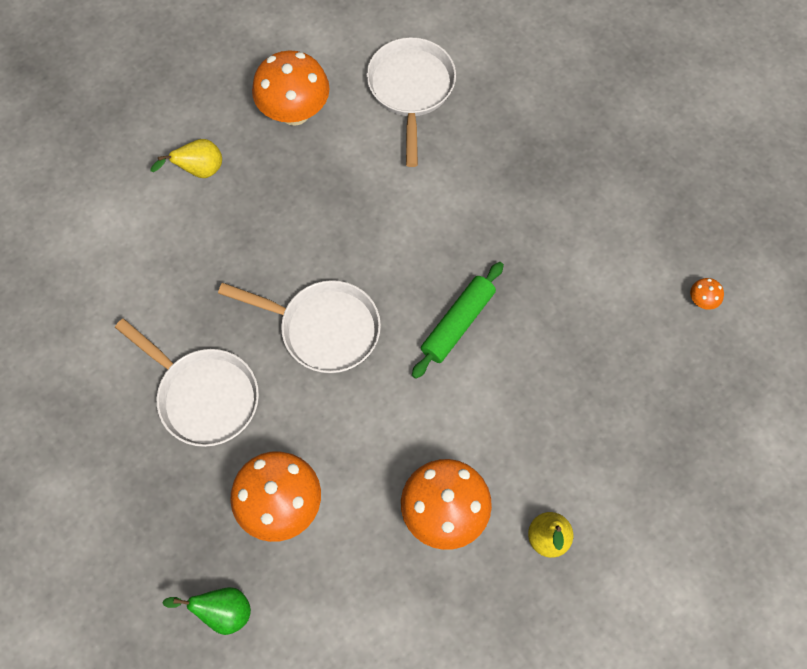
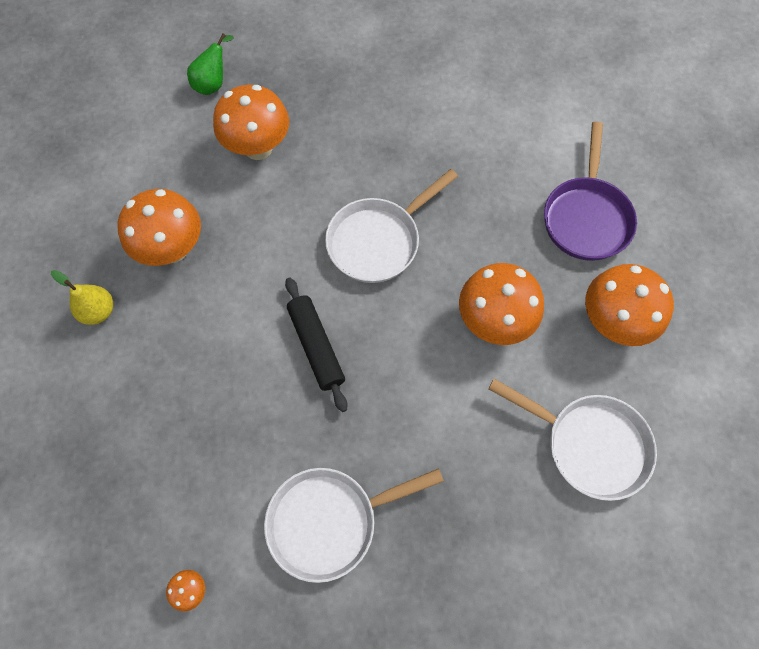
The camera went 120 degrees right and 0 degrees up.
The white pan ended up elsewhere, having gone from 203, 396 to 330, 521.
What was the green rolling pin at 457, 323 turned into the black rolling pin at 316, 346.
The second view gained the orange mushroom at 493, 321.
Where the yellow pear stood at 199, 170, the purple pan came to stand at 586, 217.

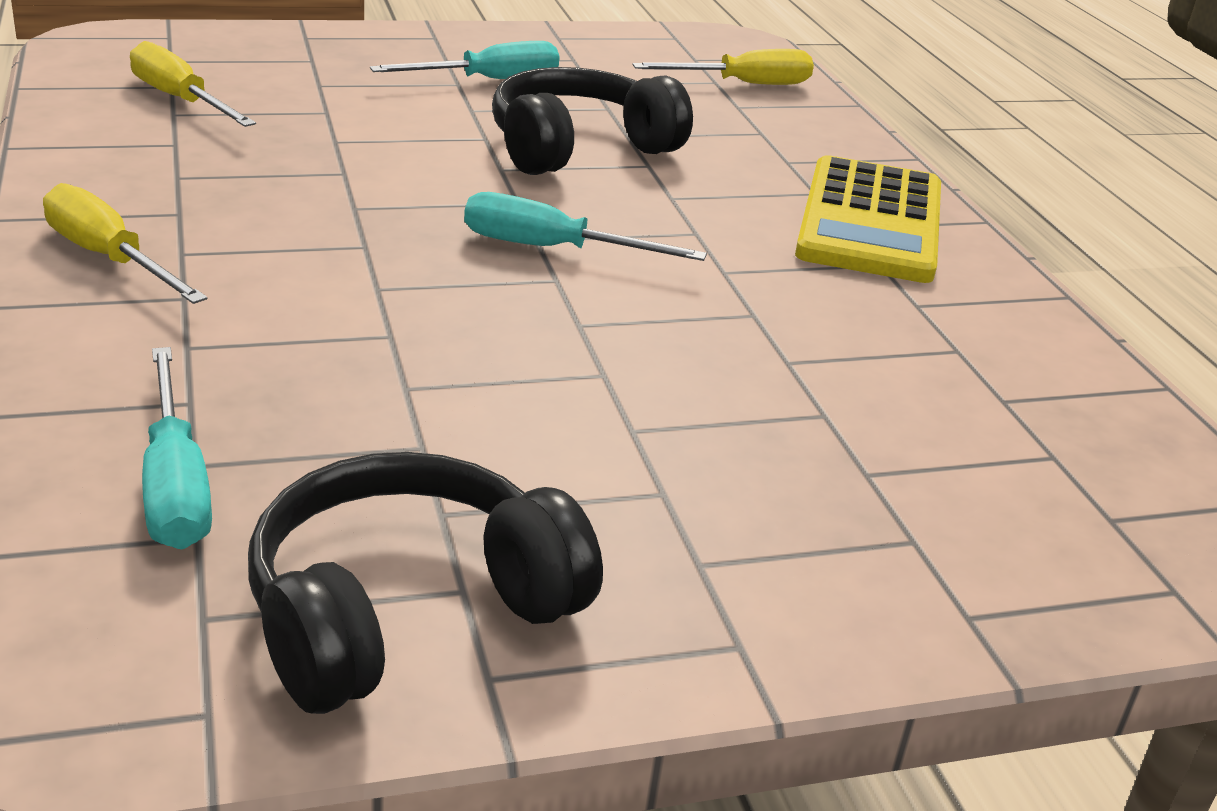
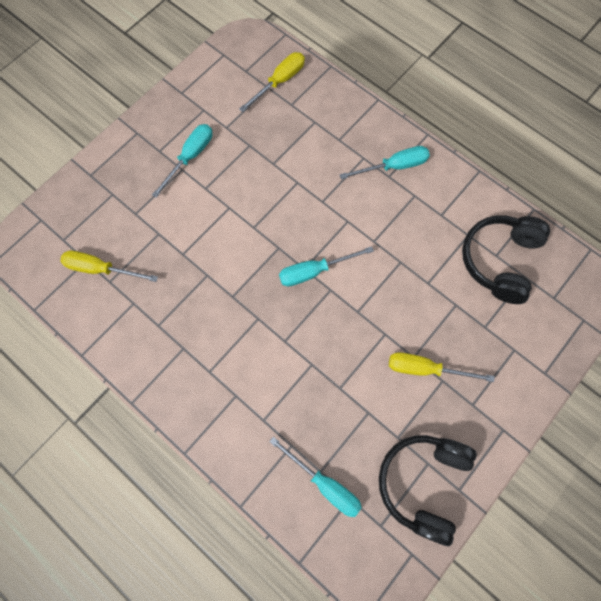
The camera went 30 degrees left and 40 degrees up.
Where the yellow calculator stood at 870, 222, the turquoise screwdriver came to stand at 393, 166.
The yellow screwdriver ended up elsewhere, having gone from 109, 258 to 425, 369.
The black headphones ended up elsewhere, having gone from 578, 147 to 499, 260.

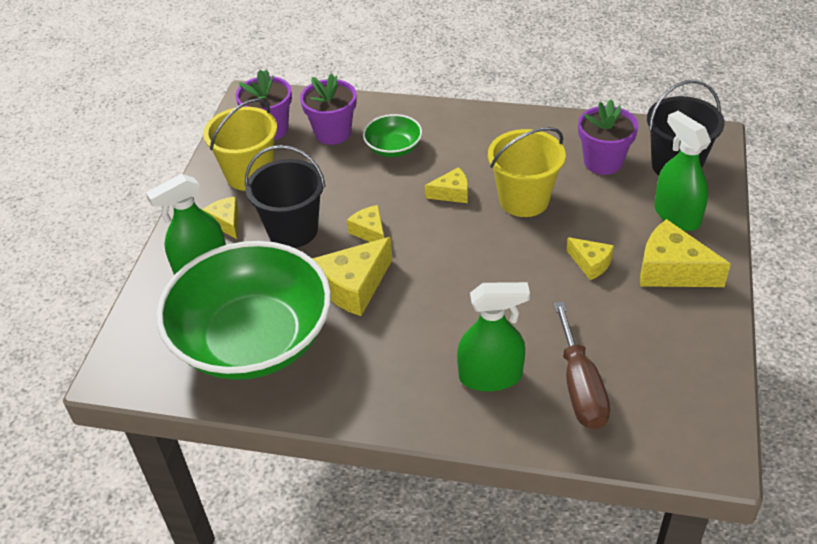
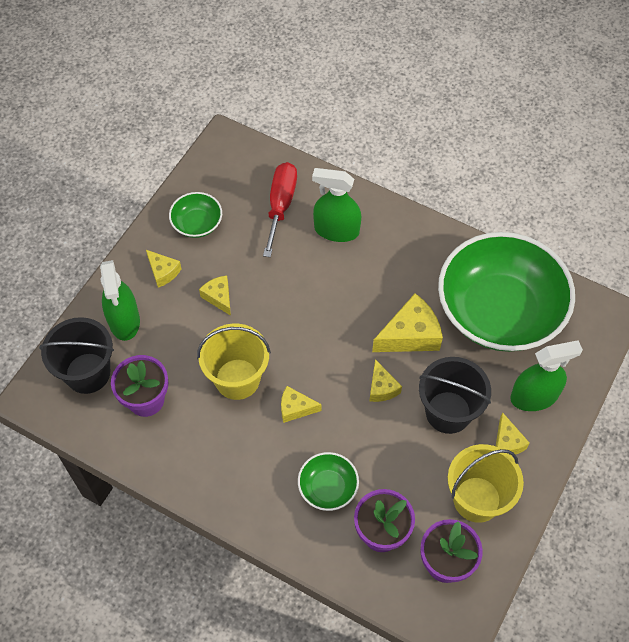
The camera went 165 degrees left and 15 degrees up.
The size of the yellow cheese at 672, 270 changed by a factor of 0.57.
The second view gained the green bowl at 197, 223.
What was the brown screwdriver at 580, 387 turned into the red screwdriver at 280, 205.

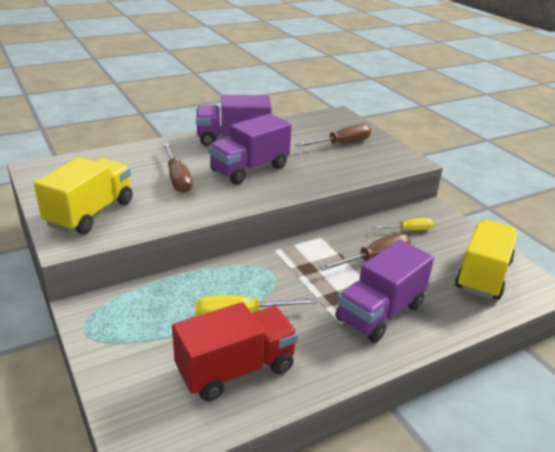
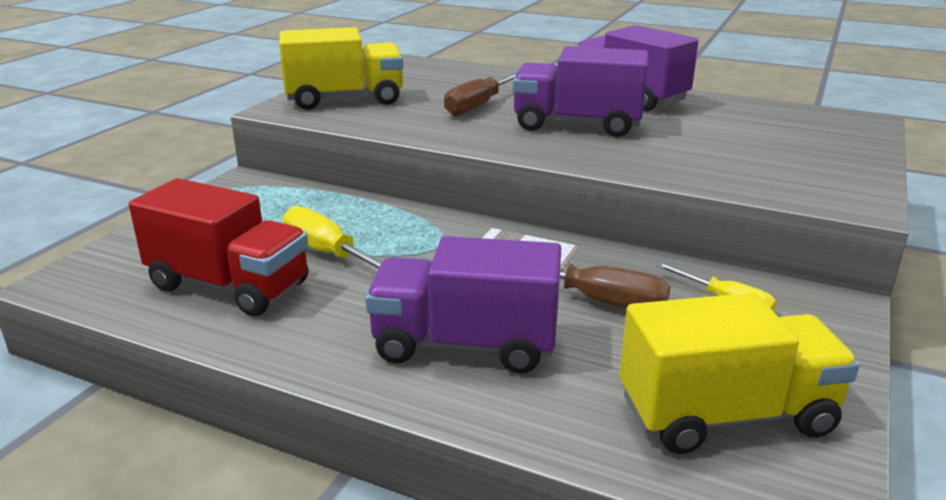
The camera went 55 degrees right and 5 degrees down.
The second view lost the brown screwdriver at 341, 144.

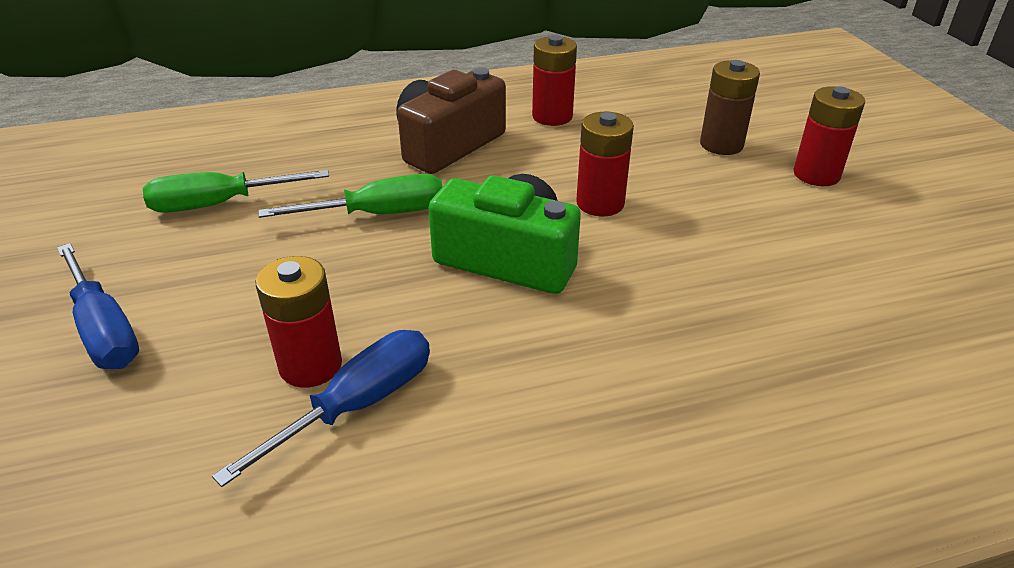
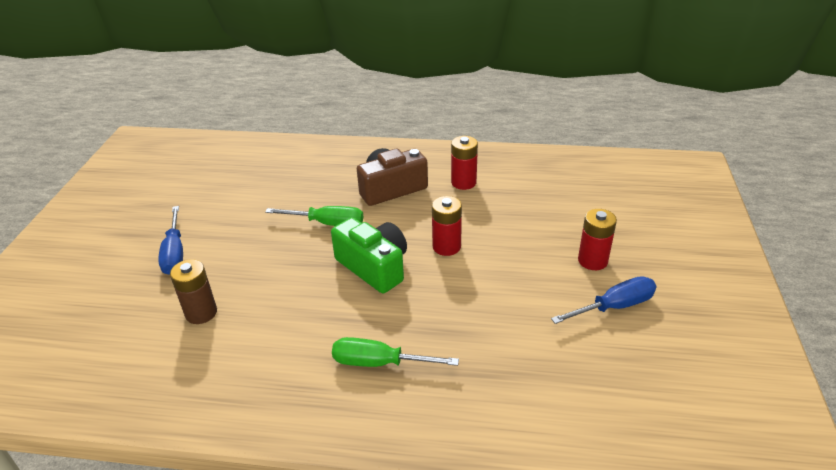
The camera went 25 degrees right and 0 degrees up.
The brown battery ended up elsewhere, having gone from 721, 145 to 201, 313.
The green screwdriver ended up elsewhere, having gone from 218, 204 to 378, 363.
The blue screwdriver ended up elsewhere, having gone from 359, 404 to 615, 306.
The second view lost the red battery at 310, 365.

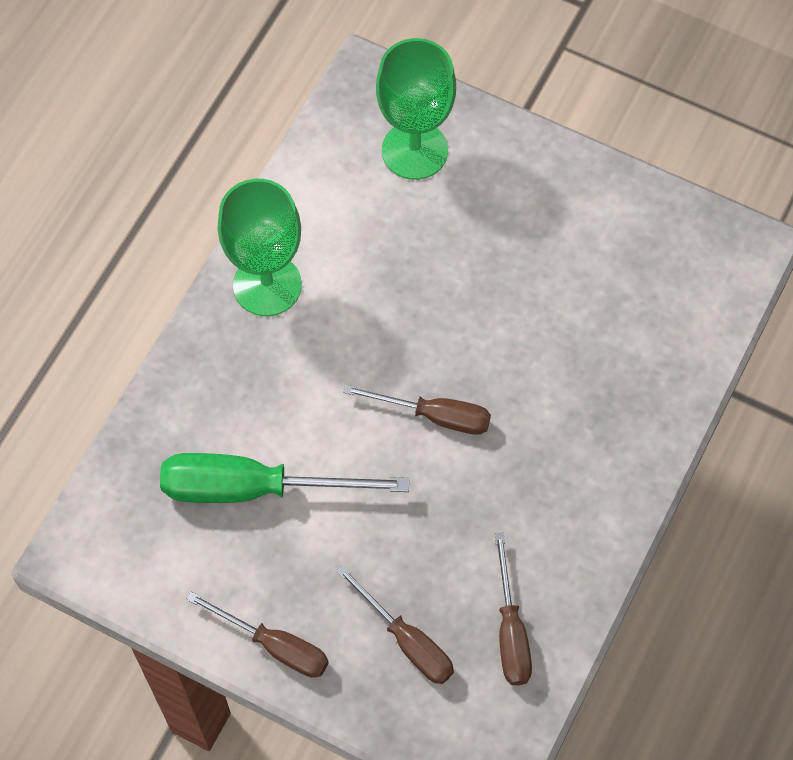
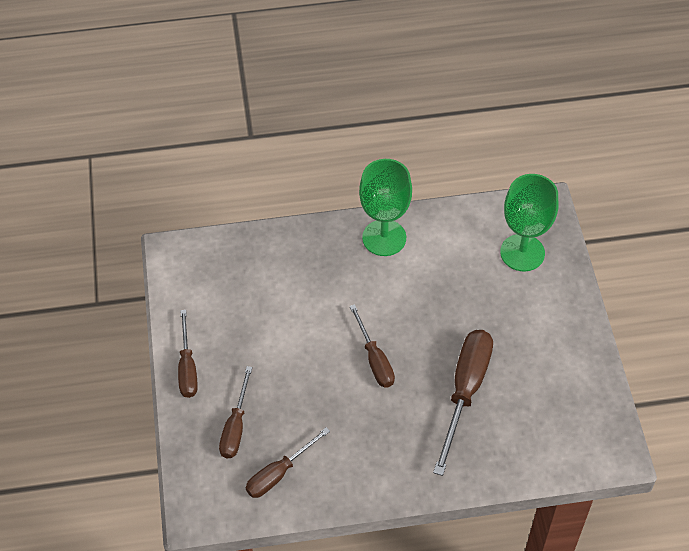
The camera went 55 degrees right and 10 degrees down.
The second view gained the brown screwdriver at 465, 392.
The second view lost the green screwdriver at 254, 488.

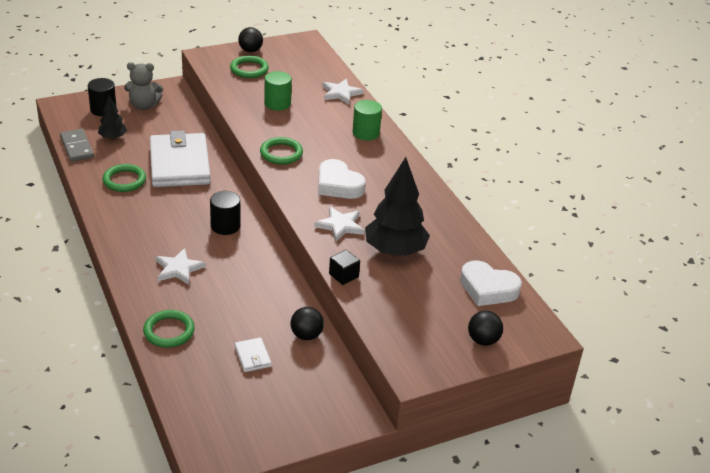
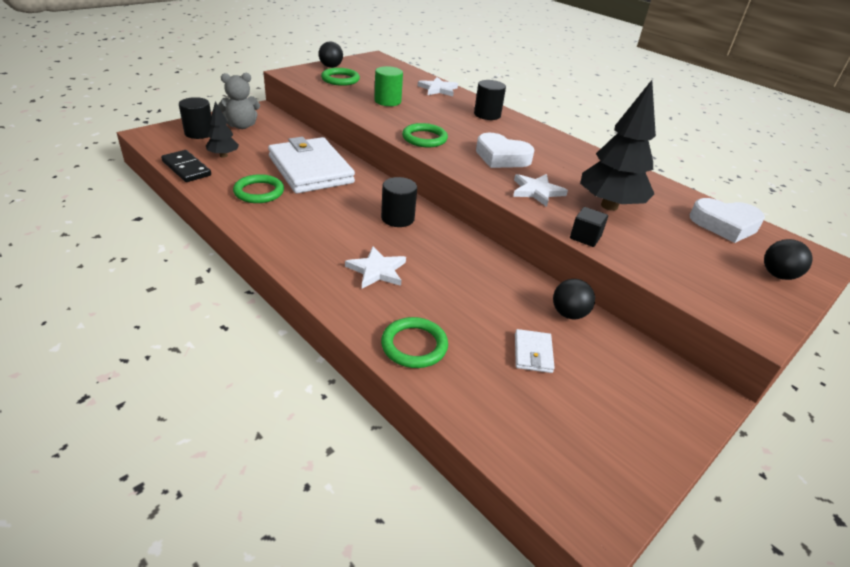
The camera went 20 degrees left and 0 degrees up.
What was the grey domino at 77, 147 turned into the black domino at 186, 168.
What was the green cylinder at 366, 133 turned into the black cylinder at 487, 115.
The white wallet at 252, 357 ended up facing another way, 45 degrees clockwise from before.

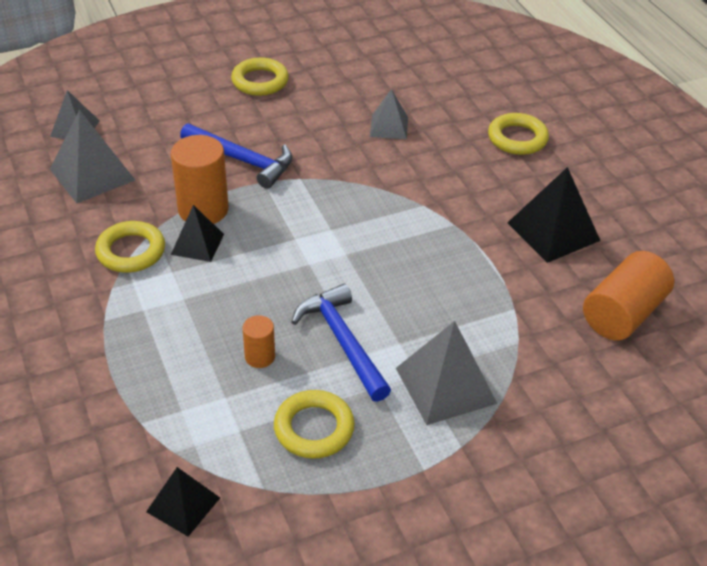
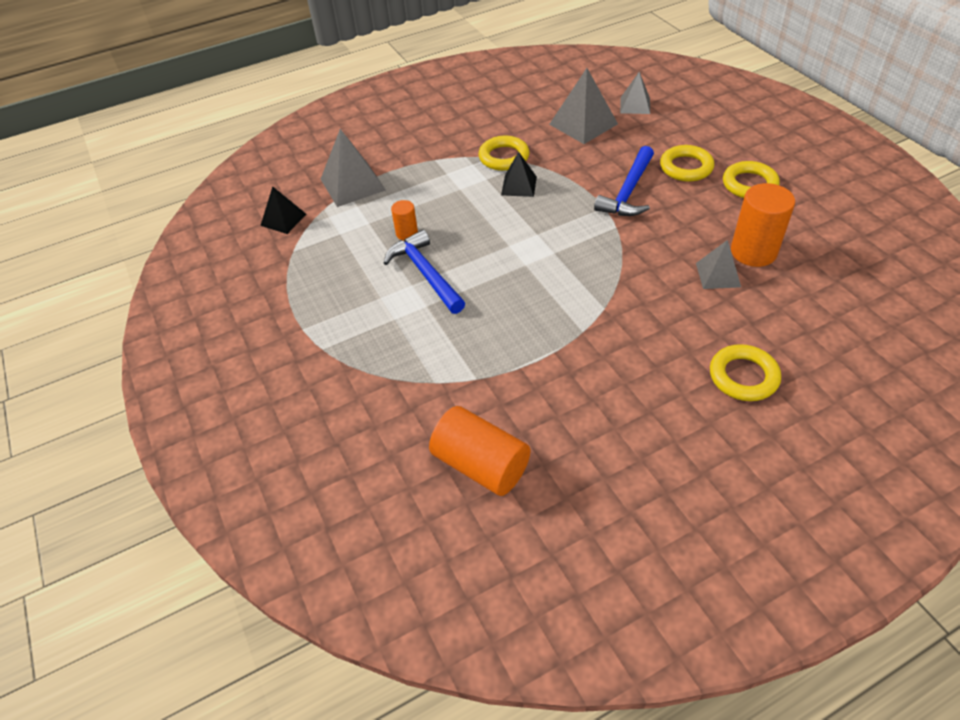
The camera went 90 degrees right and 5 degrees up.
The grey pyramid ended up elsewhere, having gone from 445, 385 to 352, 184.
The blue hammer at 342, 342 ended up facing another way, 90 degrees counterclockwise from before.
The yellow ring ended up elsewhere, having gone from 314, 428 to 686, 167.
The orange cylinder ended up elsewhere, having gone from 203, 210 to 753, 252.
The second view lost the black pyramid at 553, 231.

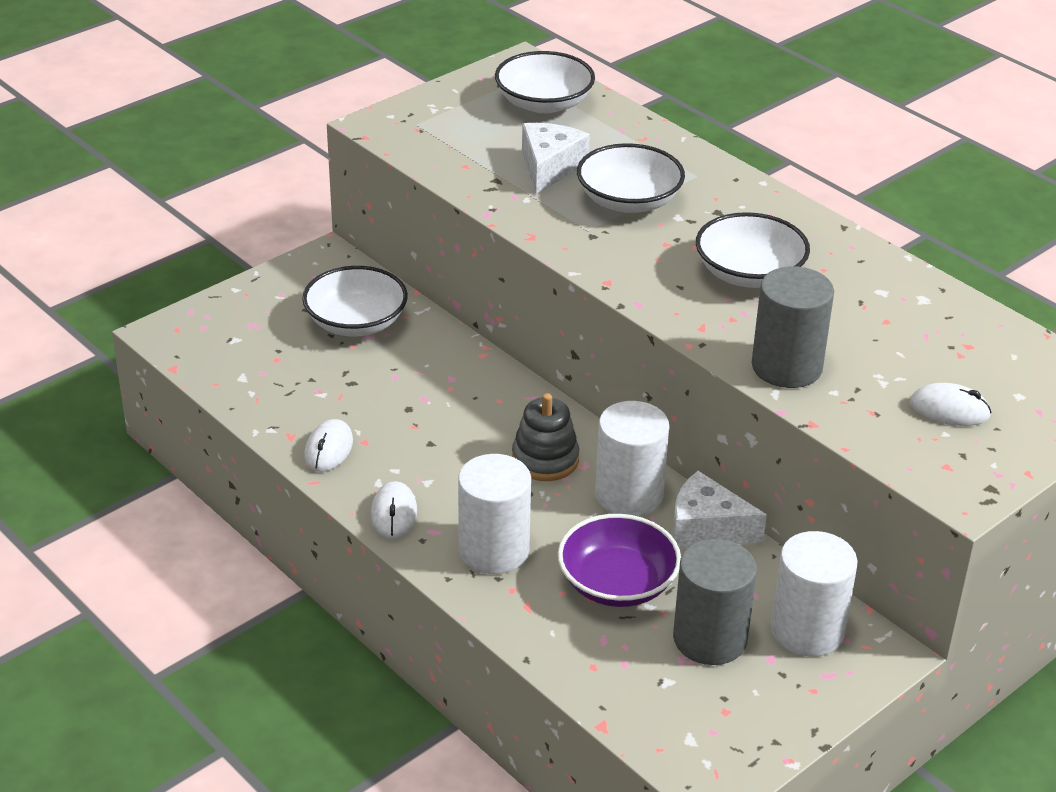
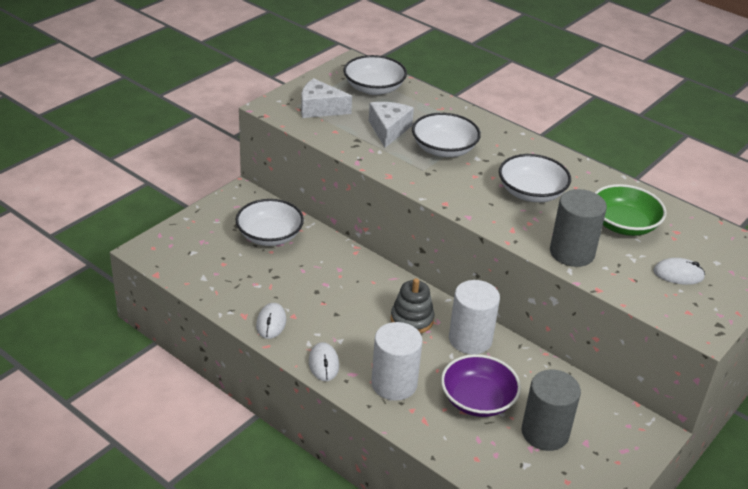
The camera went 10 degrees left and 0 degrees up.
The white cheese ended up elsewhere, having gone from 706, 528 to 320, 108.
The second view gained the green bowl at 623, 225.
The second view lost the white cylinder at 807, 630.

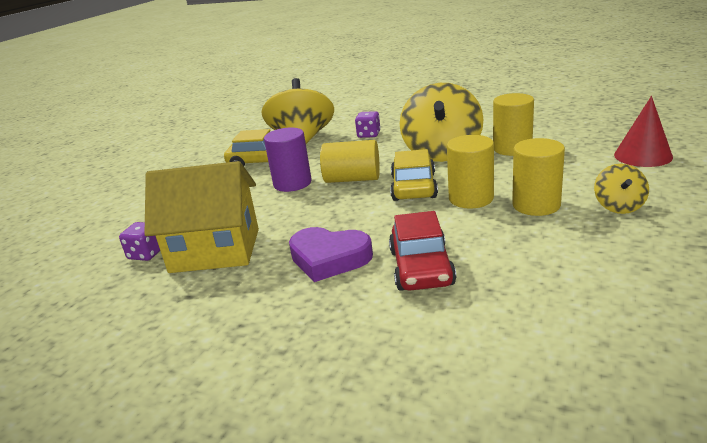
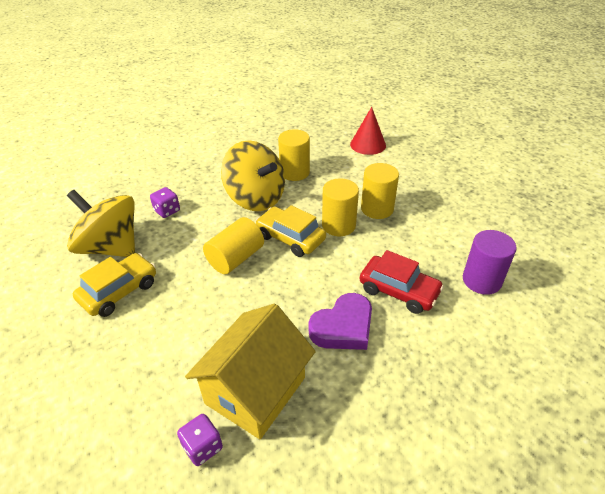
The camera went 60 degrees left and 15 degrees up.
The purple cylinder ended up elsewhere, having gone from 292, 183 to 481, 280.
The second view lost the yellow spinning top at 619, 206.

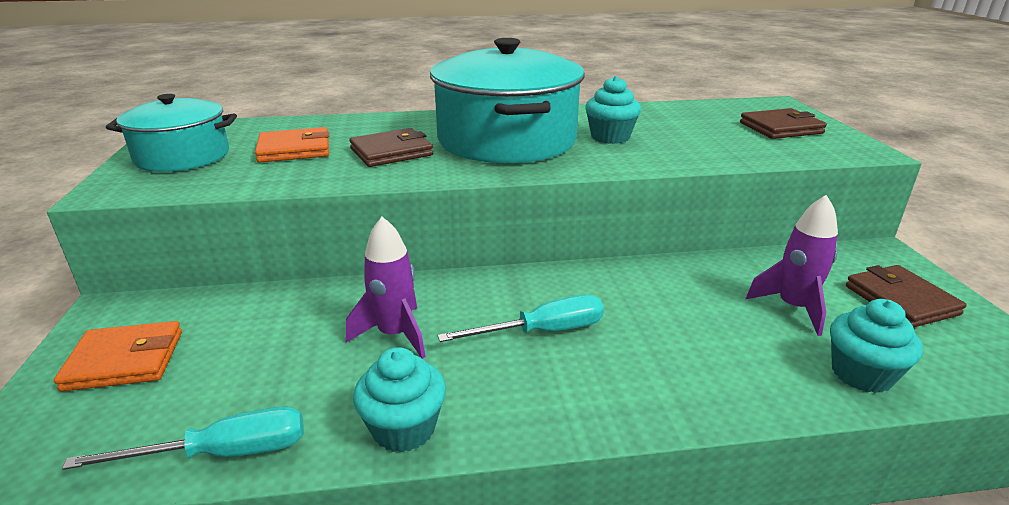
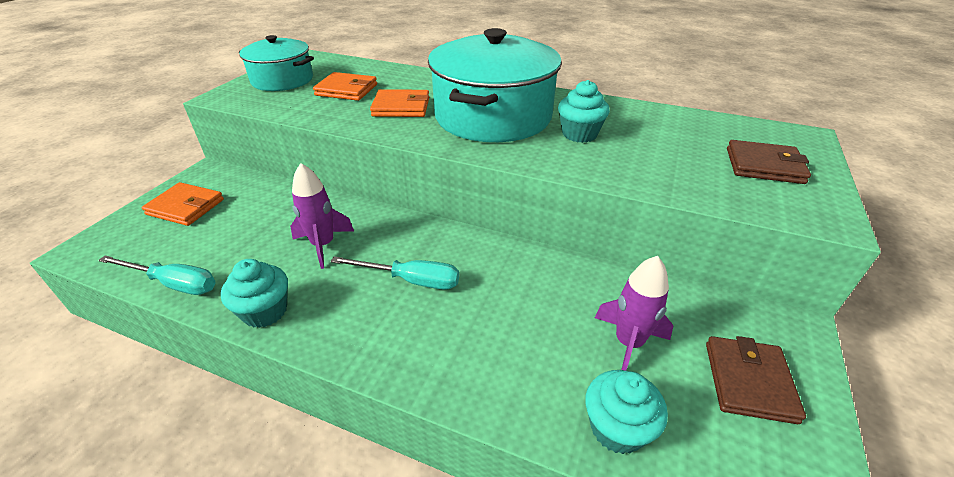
The camera went 30 degrees right and 10 degrees up.
What was the brown wallet at 391, 152 turned into the orange wallet at 401, 107.

